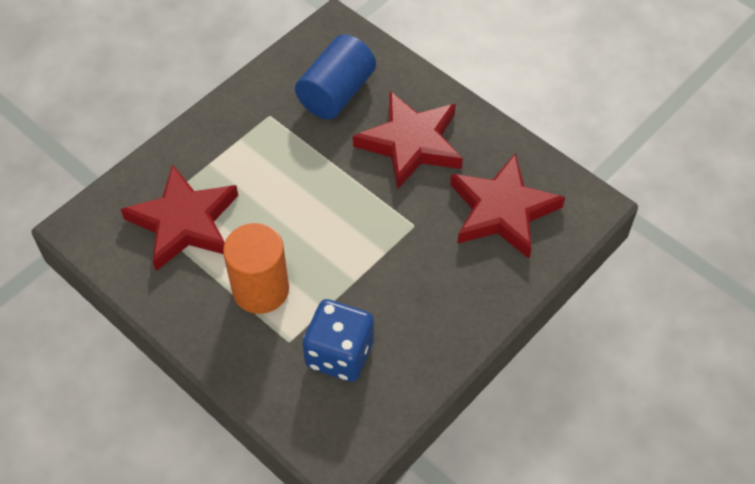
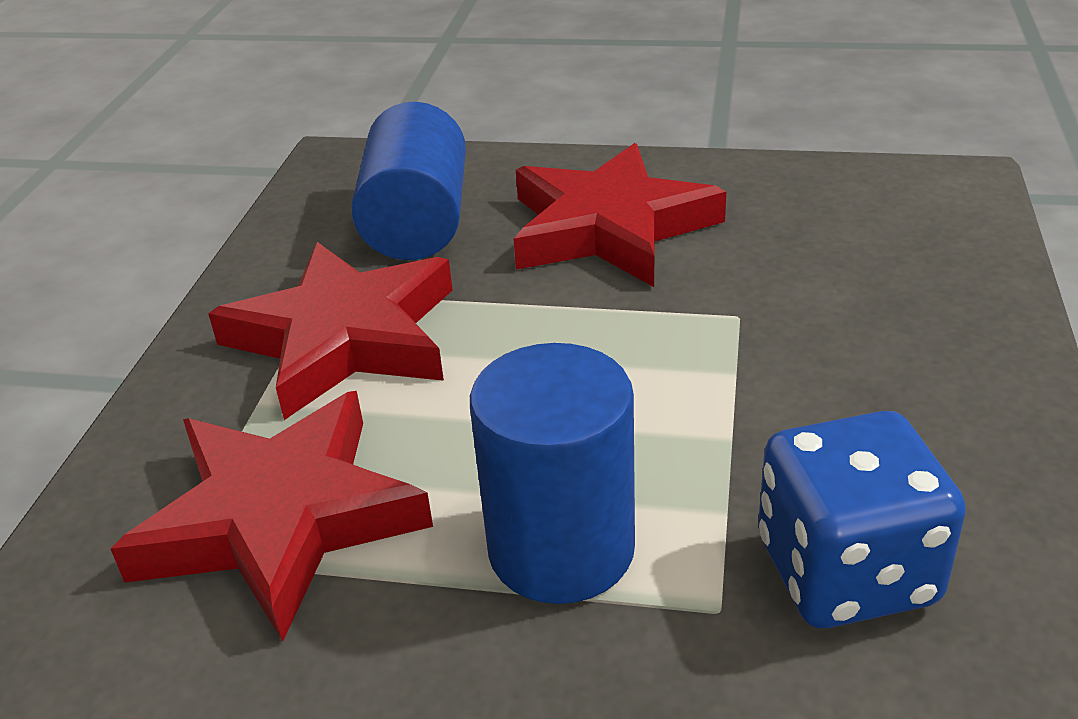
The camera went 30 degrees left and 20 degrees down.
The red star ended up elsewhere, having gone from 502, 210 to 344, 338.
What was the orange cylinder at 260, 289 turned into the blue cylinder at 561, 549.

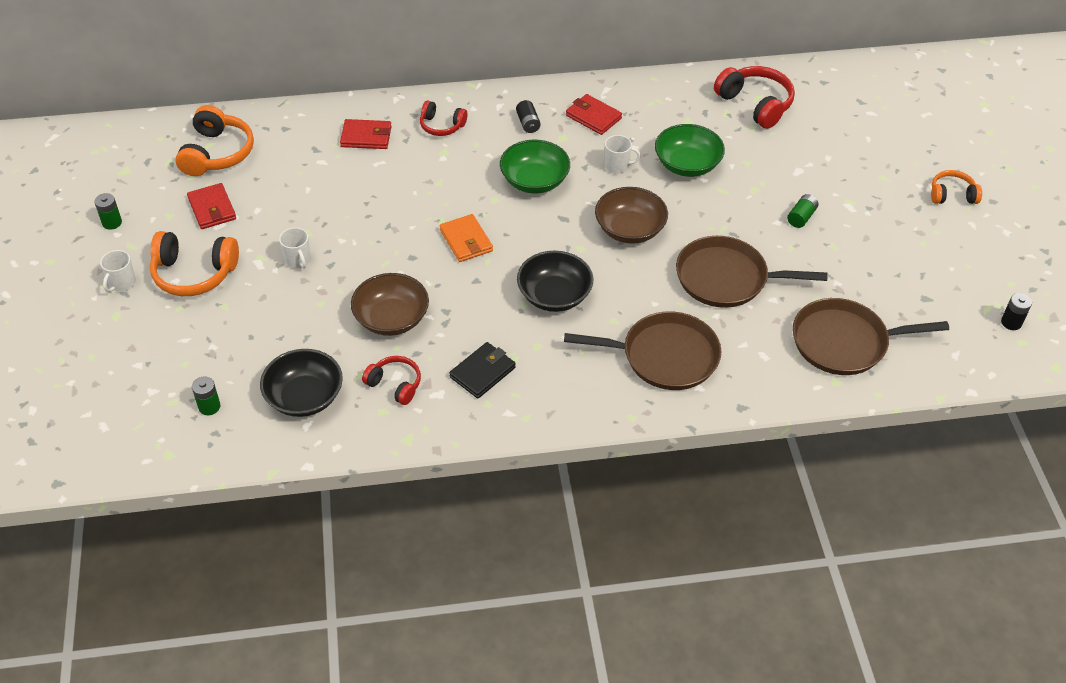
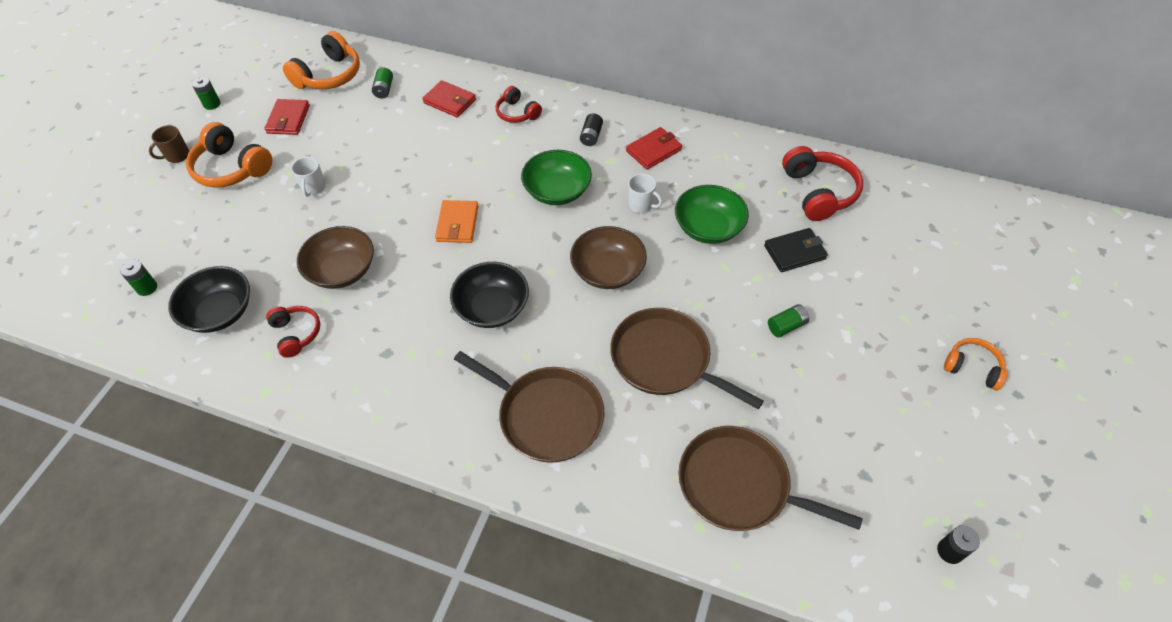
The camera went 30 degrees right and 5 degrees up.
What was the white mug at 122, 283 turned into the brown mug at 177, 156.
The second view gained the green battery at 384, 89.
The red wallet at 593, 117 ended up facing another way, 75 degrees clockwise from before.
The black wallet ended up elsewhere, having gone from 482, 372 to 794, 252.

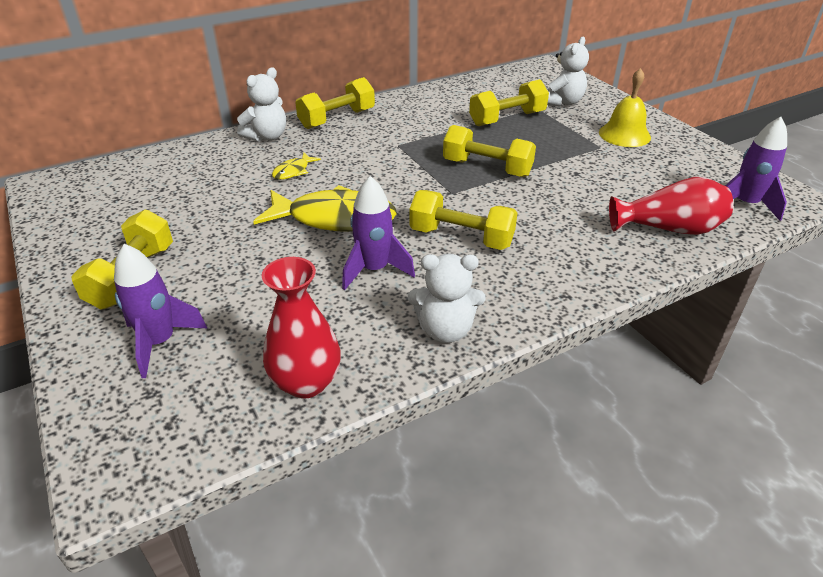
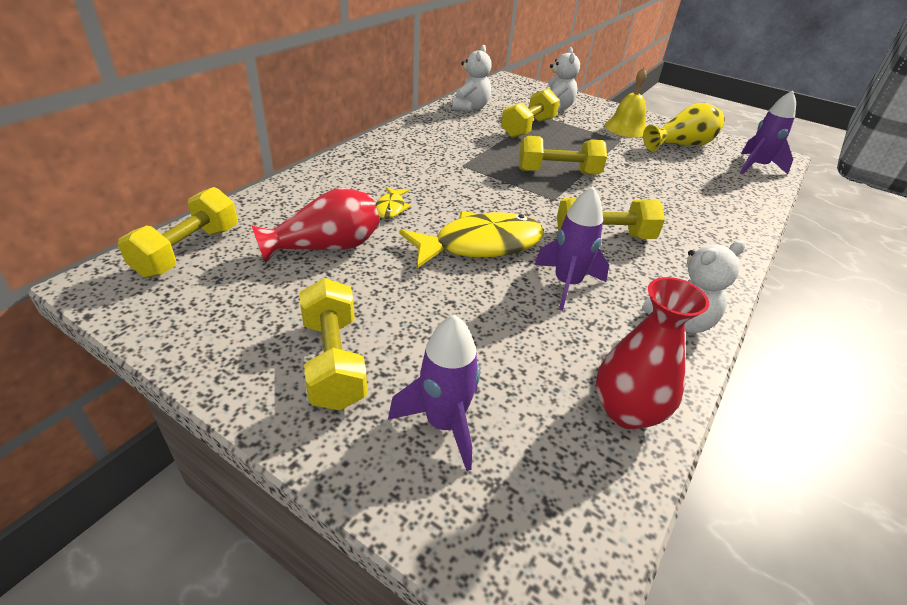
The camera went 30 degrees left and 0 degrees up.
The yellow dumbbell ended up elsewhere, having gone from 337, 119 to 188, 251.
The red vase ended up elsewhere, having gone from 669, 229 to 326, 247.
The white teddy bear ended up elsewhere, having gone from 267, 136 to 470, 107.
The second view gained the yellow vase at 681, 145.

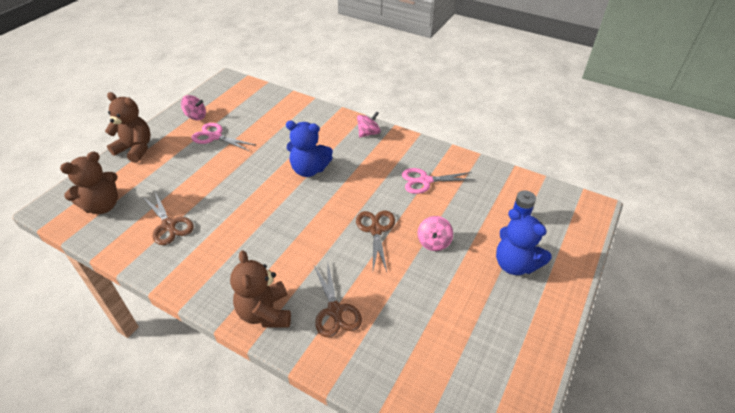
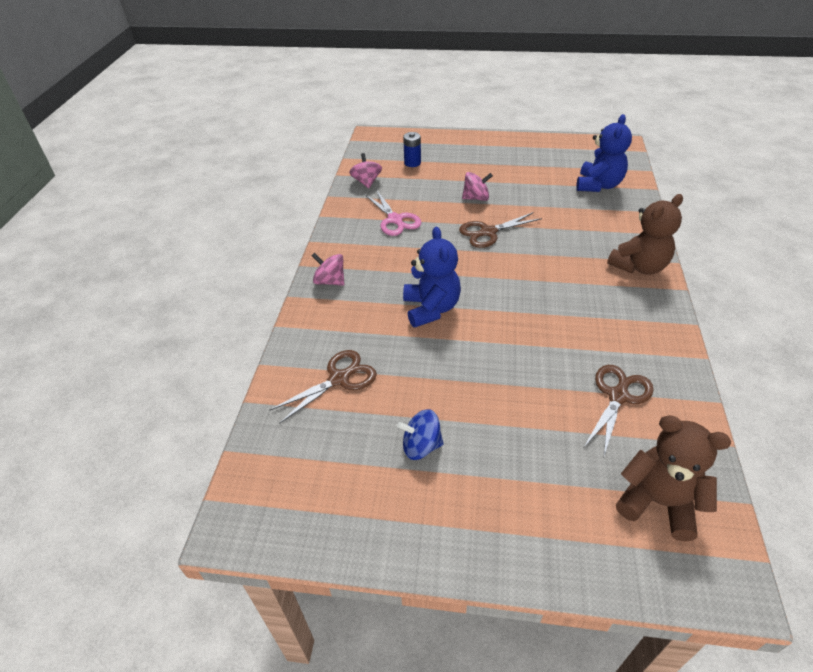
The camera went 110 degrees left and 0 degrees up.
The brown scissors ended up elsewhere, having gone from 335, 311 to 339, 378.
The pink spinning top ended up elsewhere, having gone from 196, 116 to 366, 182.
Where the pink scissors stood at 214, 136, the blue spinning top came to stand at 421, 446.
The blue teddy bear ended up elsewhere, having gone from 515, 264 to 598, 185.
The second view lost the brown teddy bear at 135, 149.

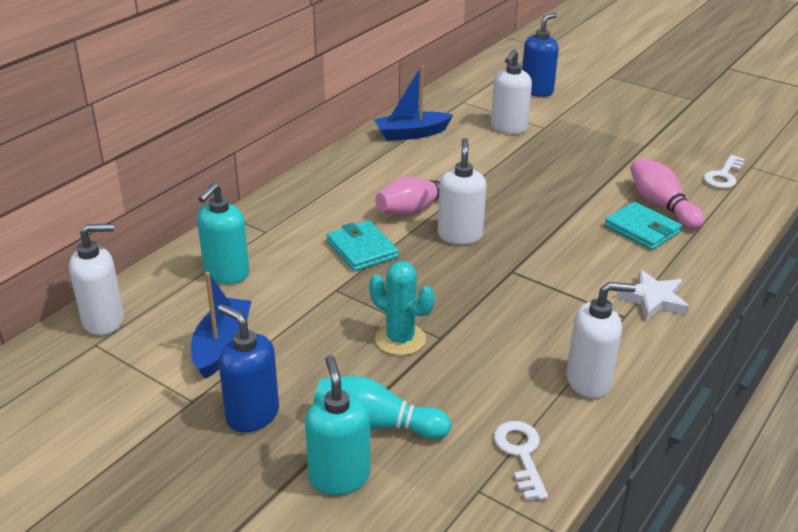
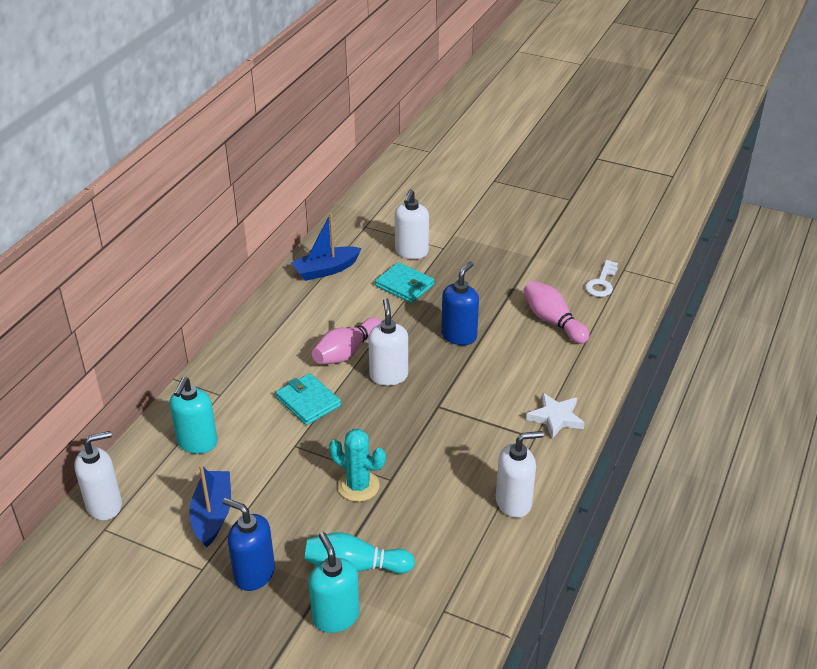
The camera went 10 degrees left and 5 degrees up.
The turquoise wallet ended up elsewhere, having gone from 642, 229 to 404, 285.
The blue soap dispenser ended up elsewhere, having gone from 537, 90 to 459, 335.
The second view lost the white key at 521, 454.

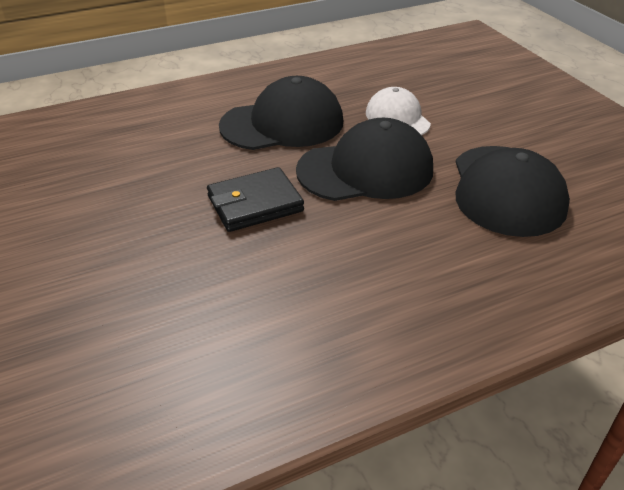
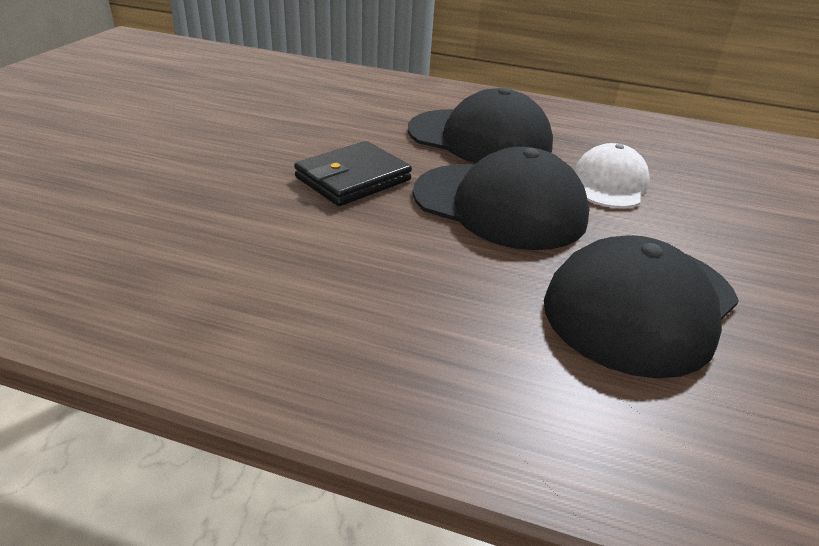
The camera went 40 degrees right and 5 degrees down.
The black wallet at 255, 204 ended up facing another way, 60 degrees counterclockwise from before.

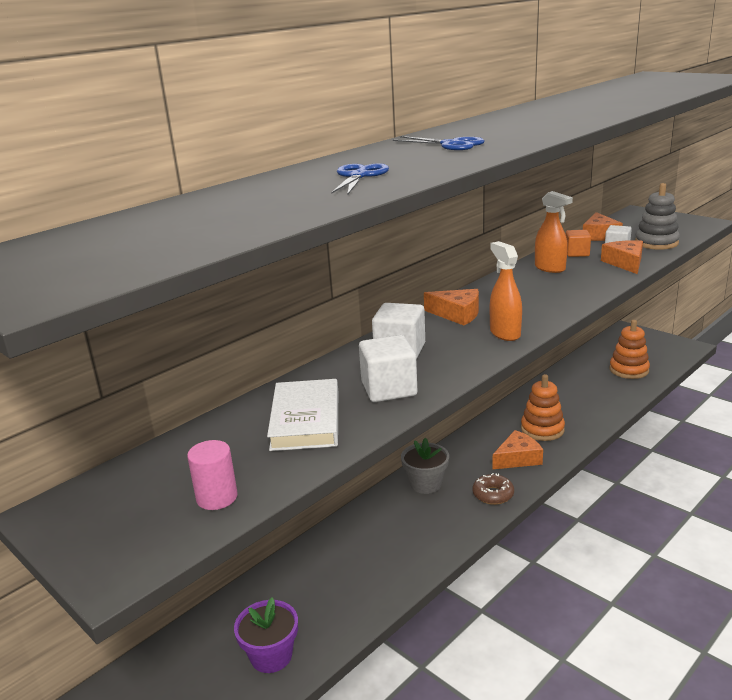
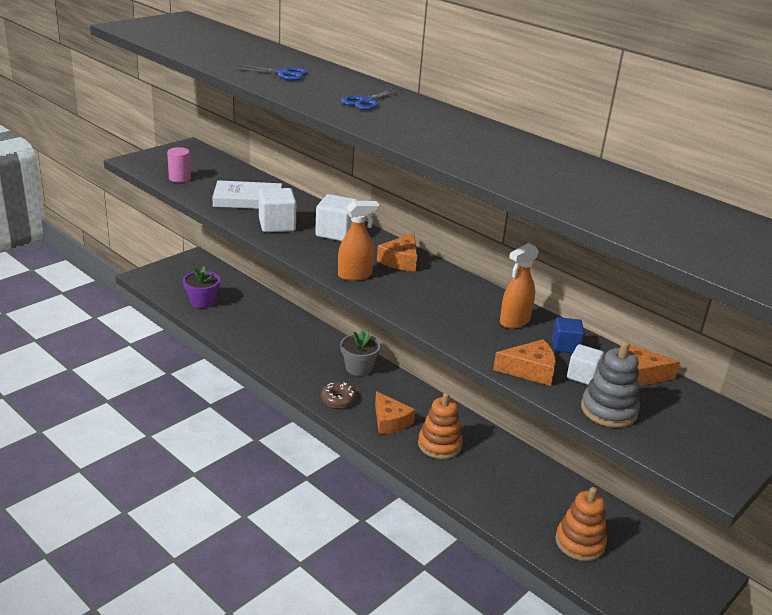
The camera went 85 degrees right and 5 degrees up.
What was the orange cube at 577, 253 turned into the blue cube at 565, 346.

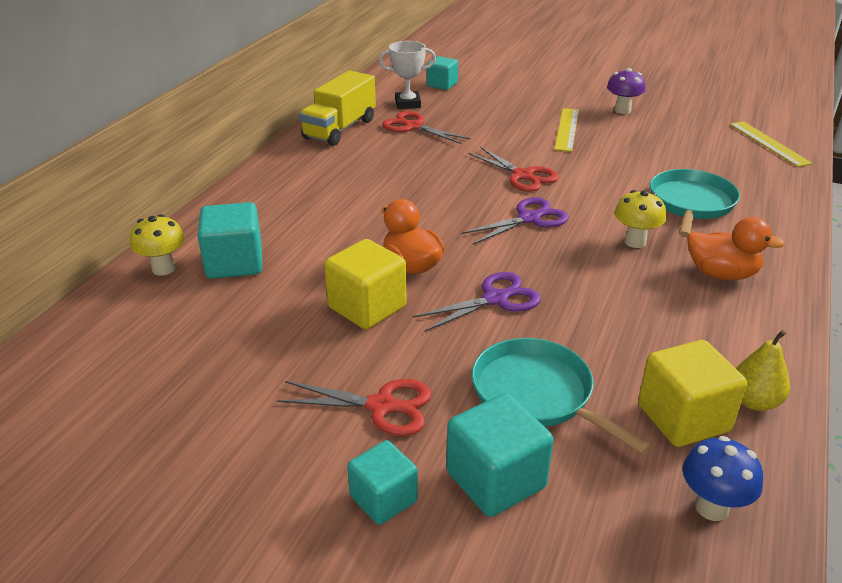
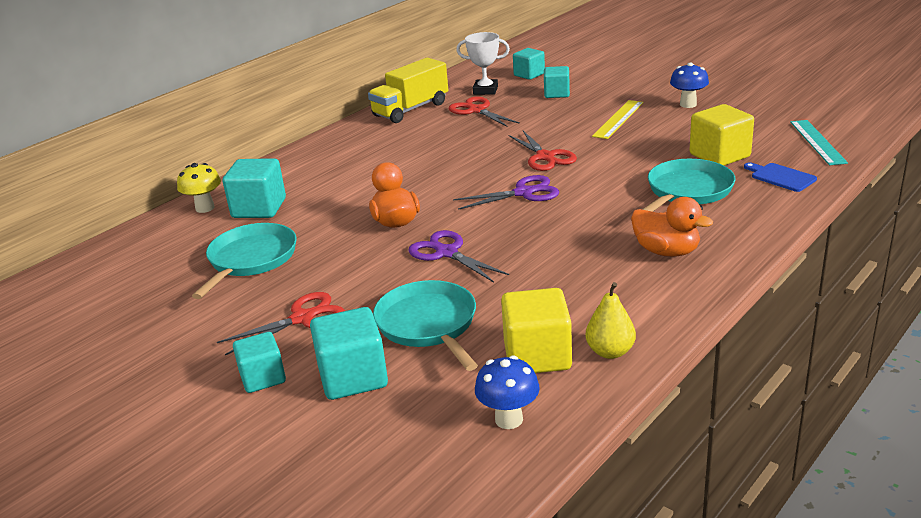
The camera went 20 degrees right and 5 degrees down.
The second view gained the turquoise pan at 251, 259.
The red scissors at 381, 406 ended up facing another way, 60 degrees counterclockwise from before.
The purple scissors at 495, 299 ended up facing another way, 120 degrees counterclockwise from before.
The second view gained the turquoise cube at 557, 93.
What was the purple mushroom at 622, 110 turned into the blue mushroom at 688, 104.
The yellow cube ended up elsewhere, having gone from 367, 307 to 719, 155.
The second view gained the blue cutting board at 781, 177.
What was the yellow ruler at 769, 143 turned into the turquoise ruler at 817, 142.
The second view lost the yellow mushroom at 635, 242.

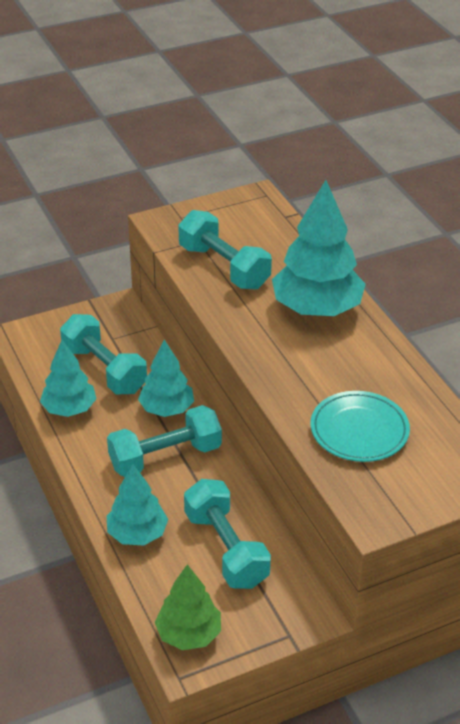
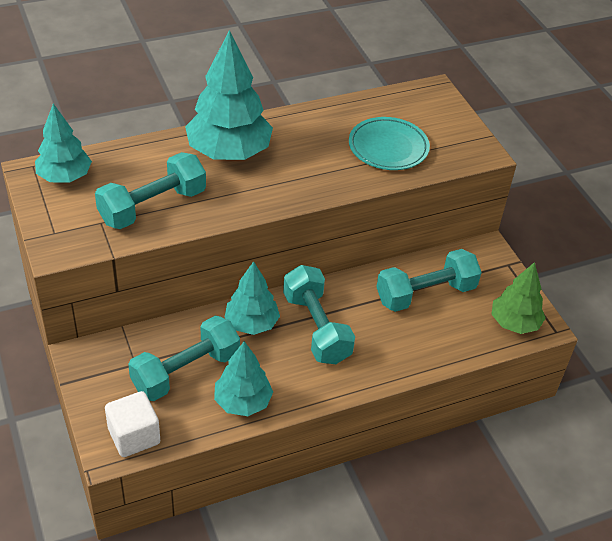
The camera went 90 degrees left and 5 degrees up.
The turquoise tree ended up elsewhere, having gone from 137, 534 to 64, 177.
The second view gained the white cube at 134, 436.

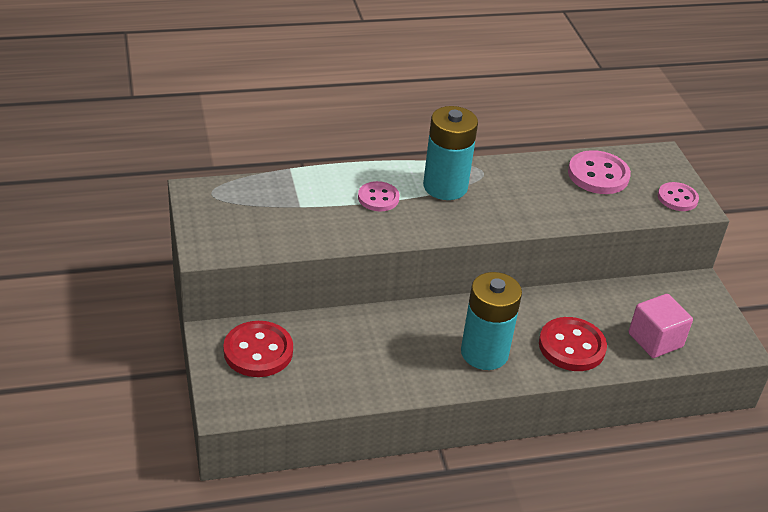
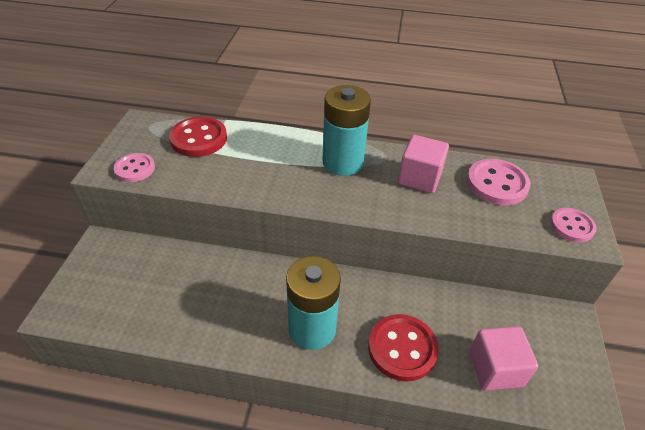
The camera went 25 degrees right and 5 degrees up.
The pink button ended up elsewhere, having gone from 378, 198 to 135, 169.
The red button ended up elsewhere, having gone from 258, 351 to 199, 139.
The second view gained the pink cube at 419, 178.

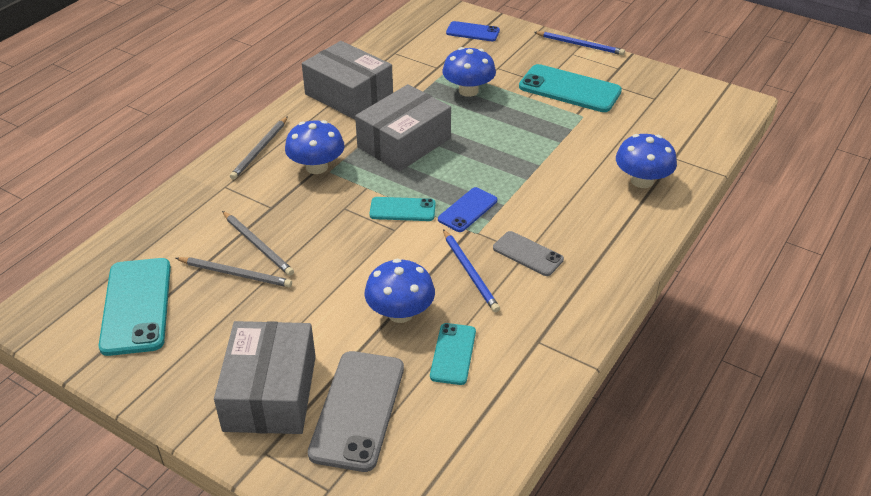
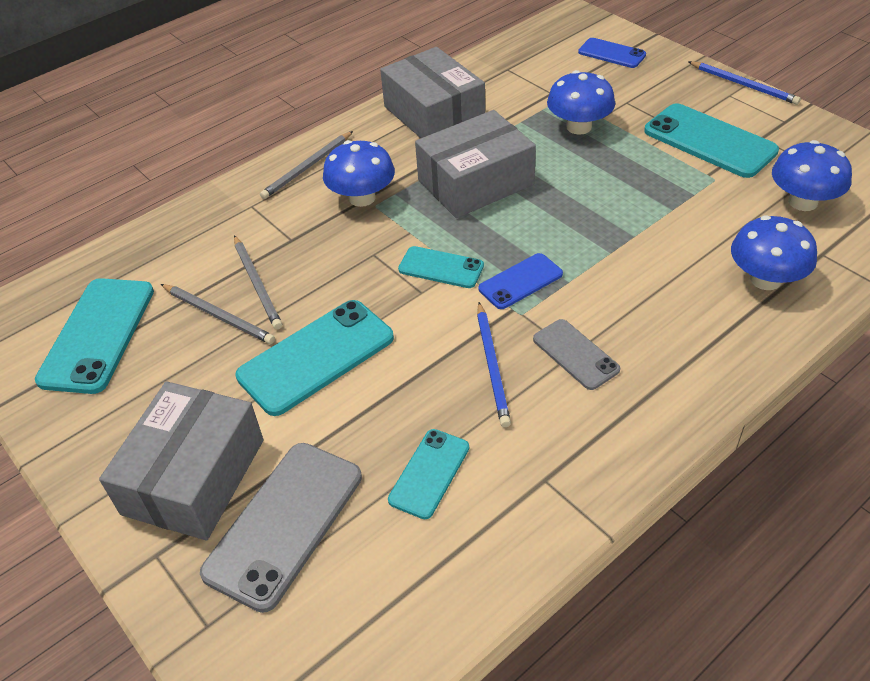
The camera went 20 degrees right and 5 degrees up.
The second view gained the turquoise phone at 316, 357.
The blue mushroom ended up elsewhere, having gone from 400, 313 to 802, 202.

